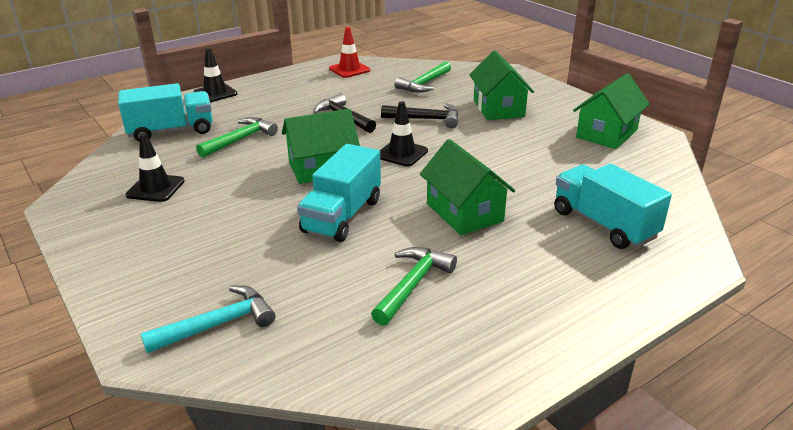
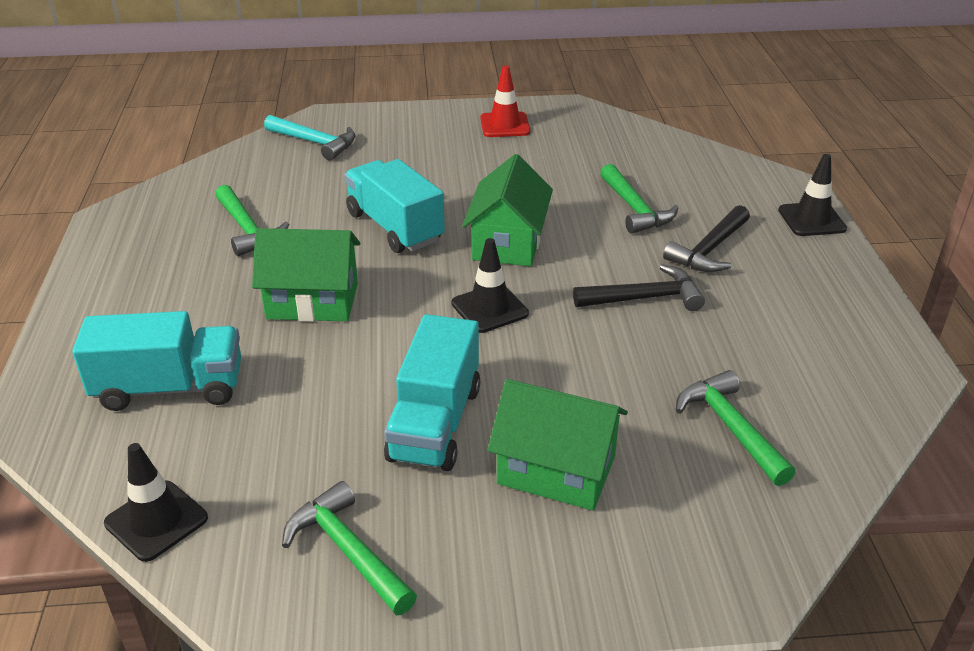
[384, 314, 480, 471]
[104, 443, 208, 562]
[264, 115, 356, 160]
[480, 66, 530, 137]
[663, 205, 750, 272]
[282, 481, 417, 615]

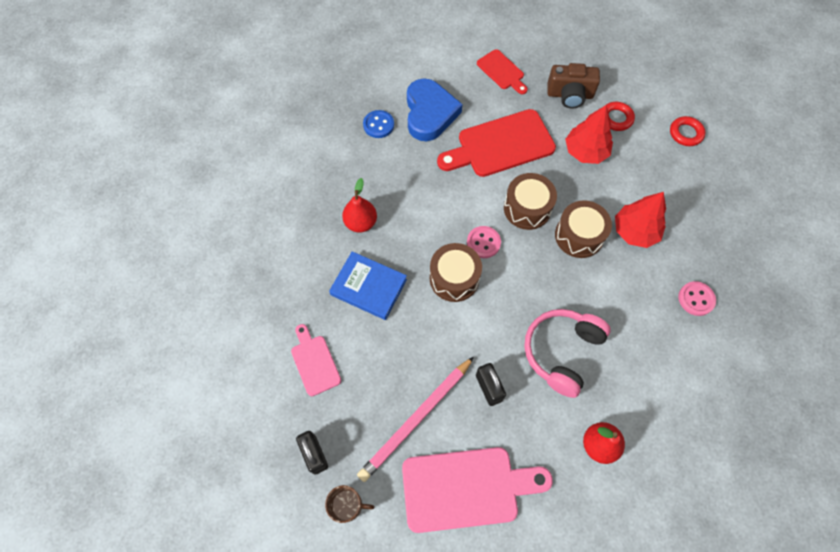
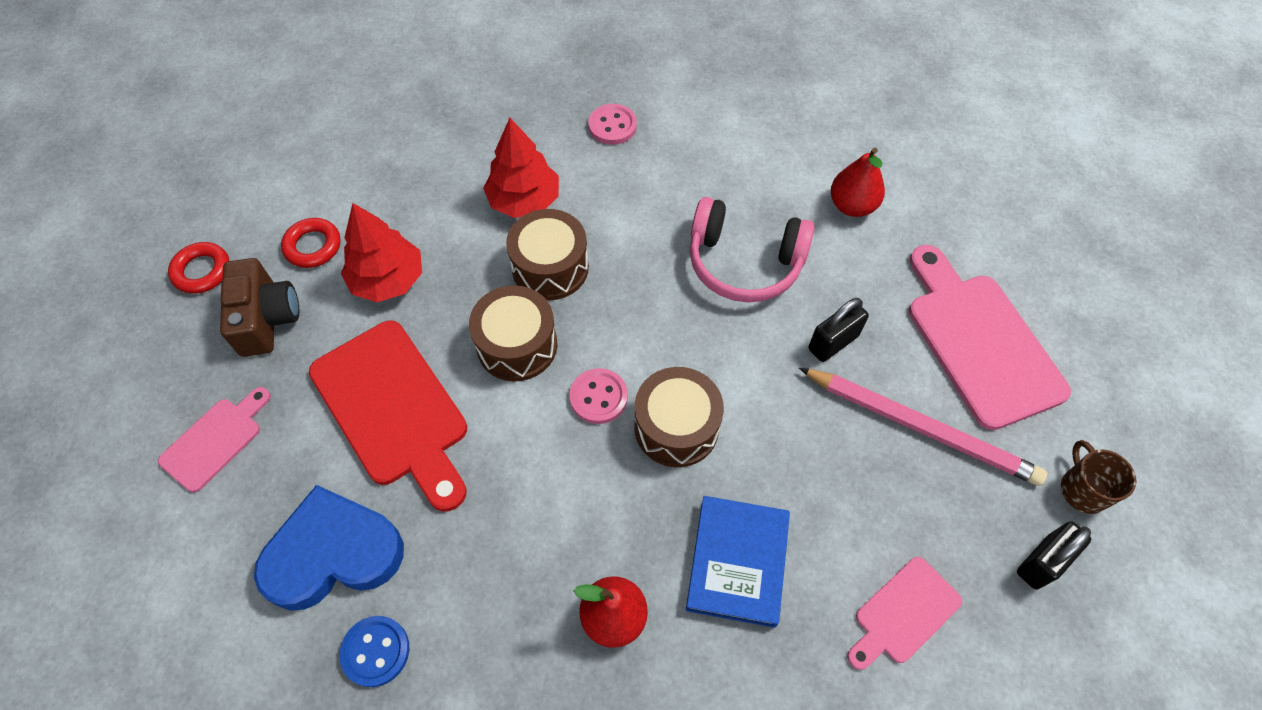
[158, 387, 271, 493]
[168, 242, 229, 294]

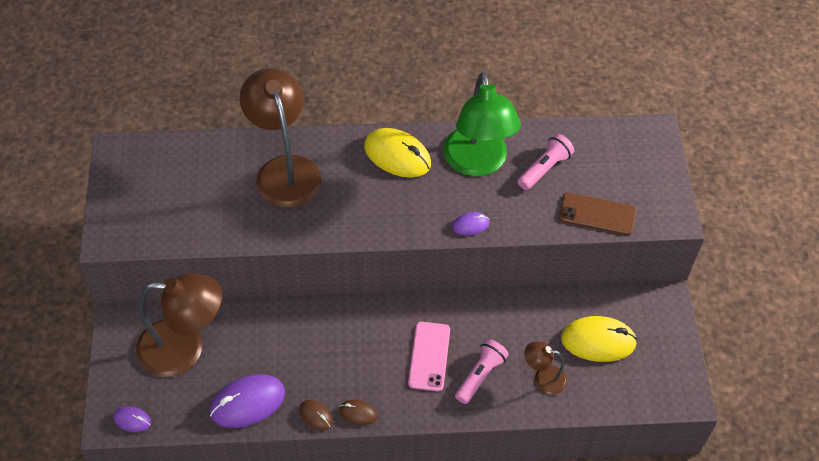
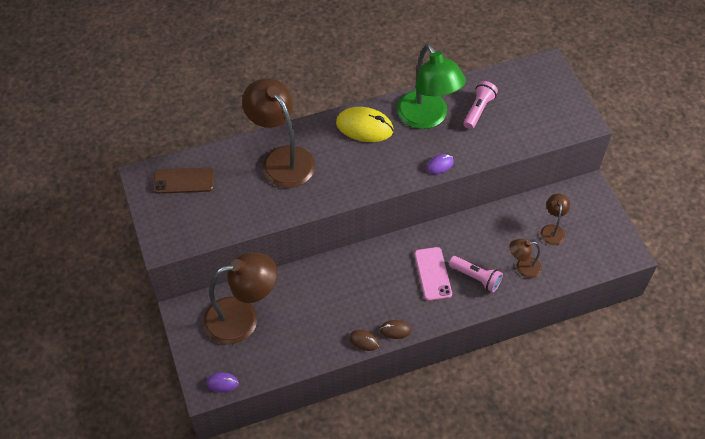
[210, 374, 285, 428] (first image)
[449, 256, 503, 292]
[153, 167, 214, 194]
[540, 193, 570, 245]

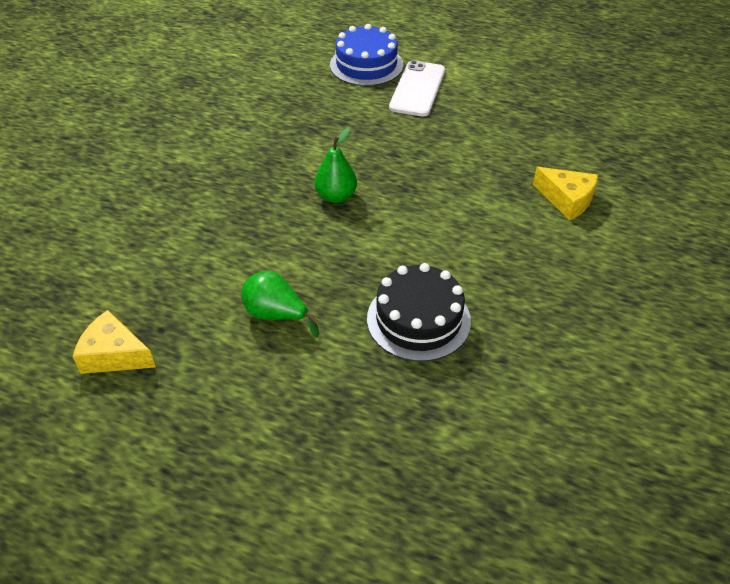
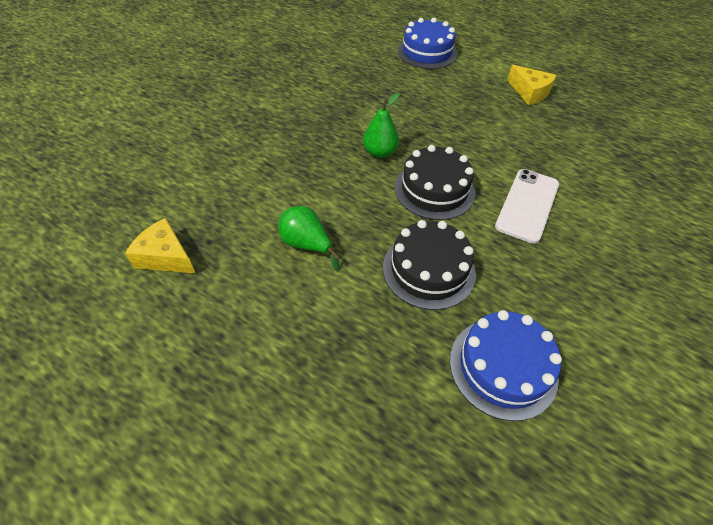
[495, 169, 559, 244]
[507, 65, 557, 105]
[394, 145, 475, 220]
[450, 310, 562, 421]

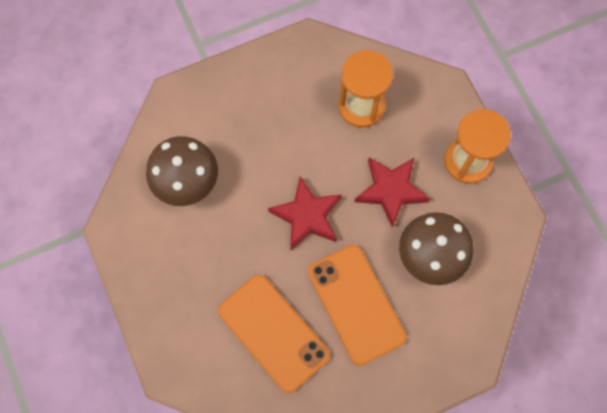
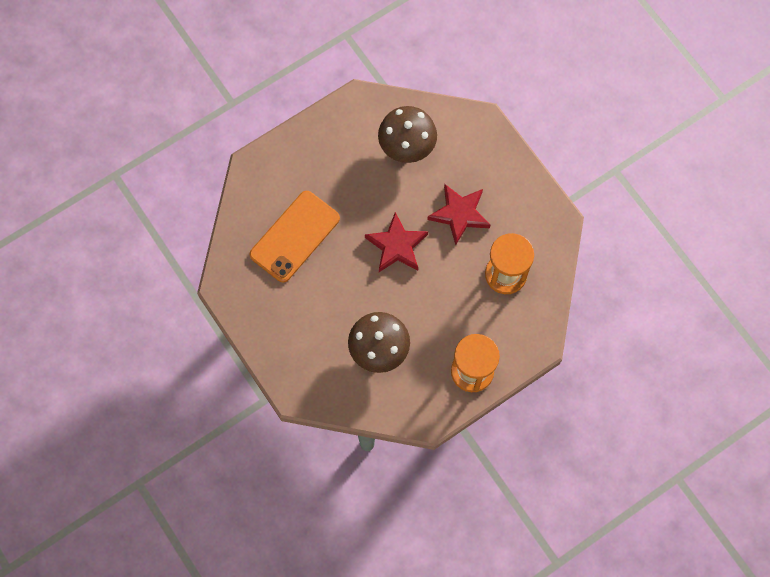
[308, 245, 407, 366] (first image)
[427, 184, 491, 245]

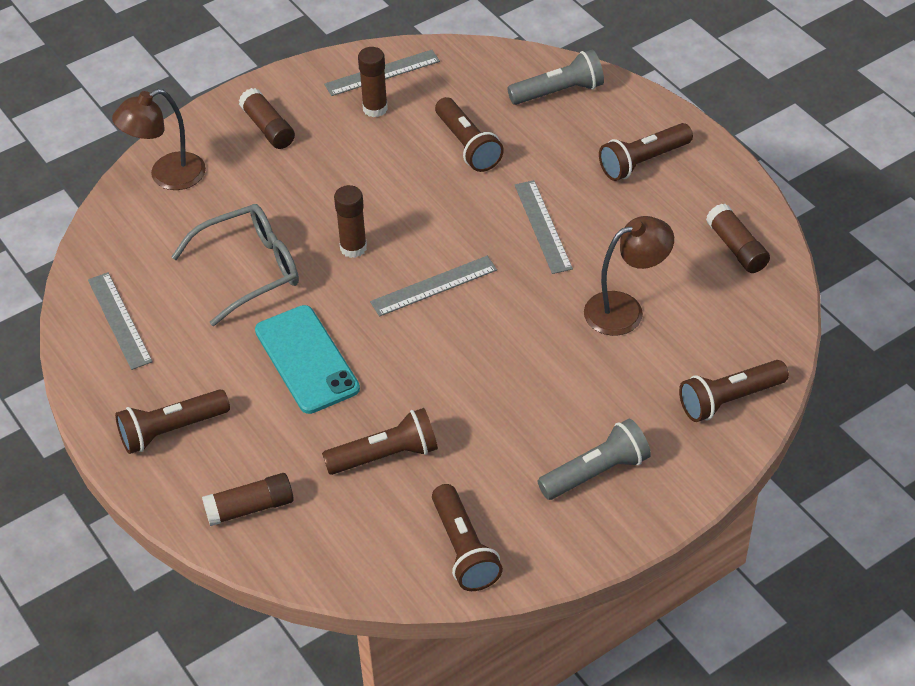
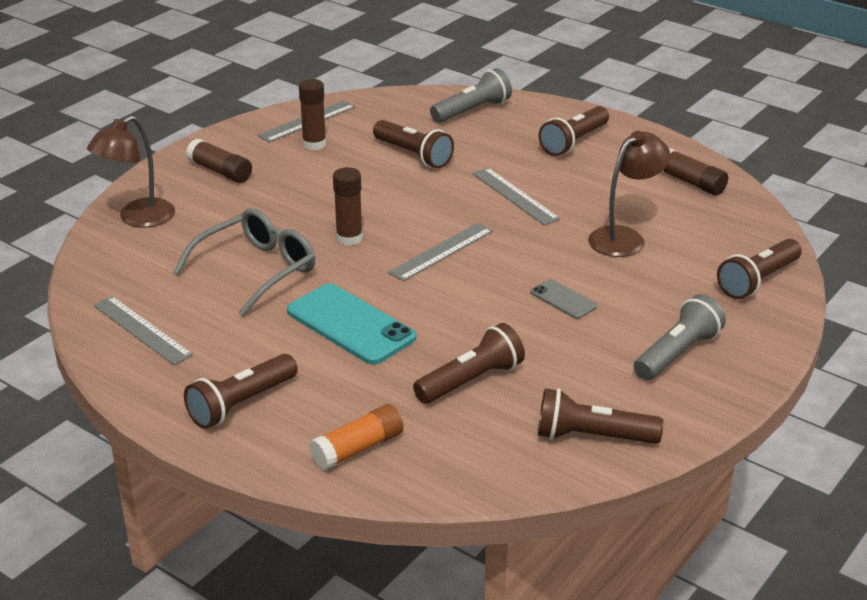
[309, 404, 403, 471]
[538, 388, 664, 444]
[531, 279, 597, 319]

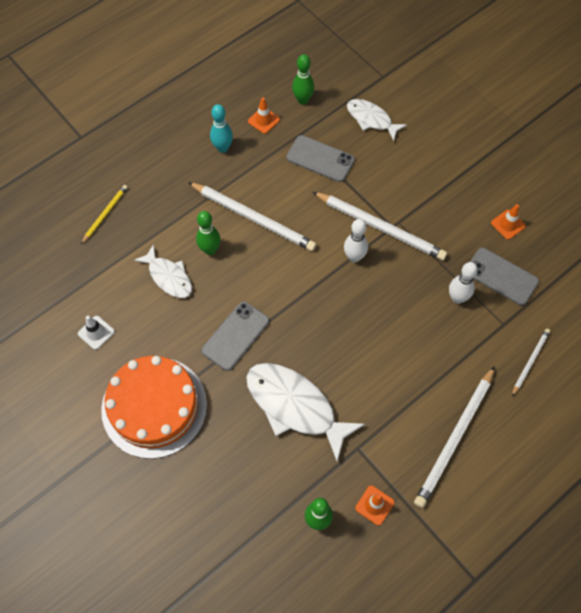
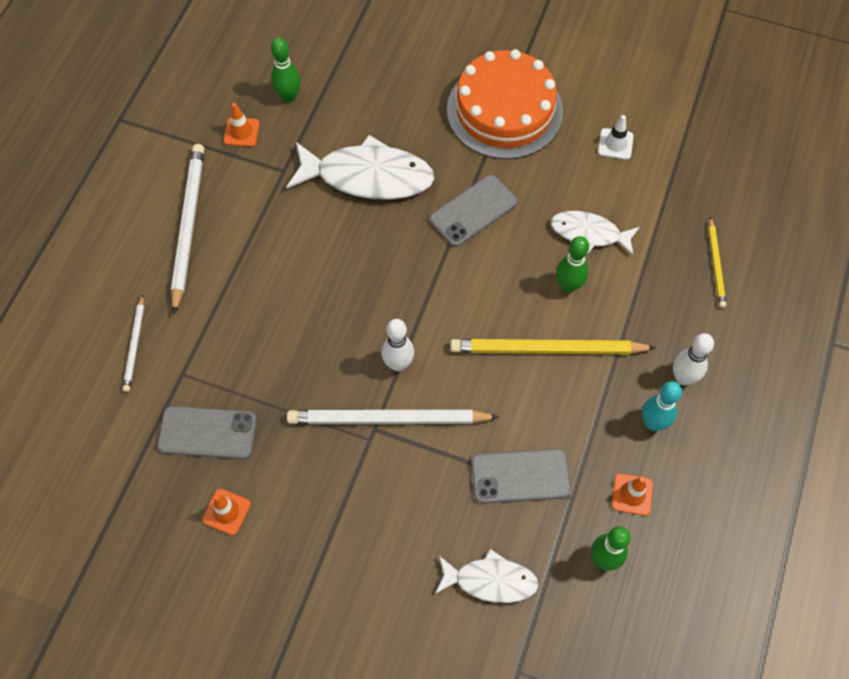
[450, 339, 656, 355]
[429, 175, 518, 247]
[673, 333, 714, 385]

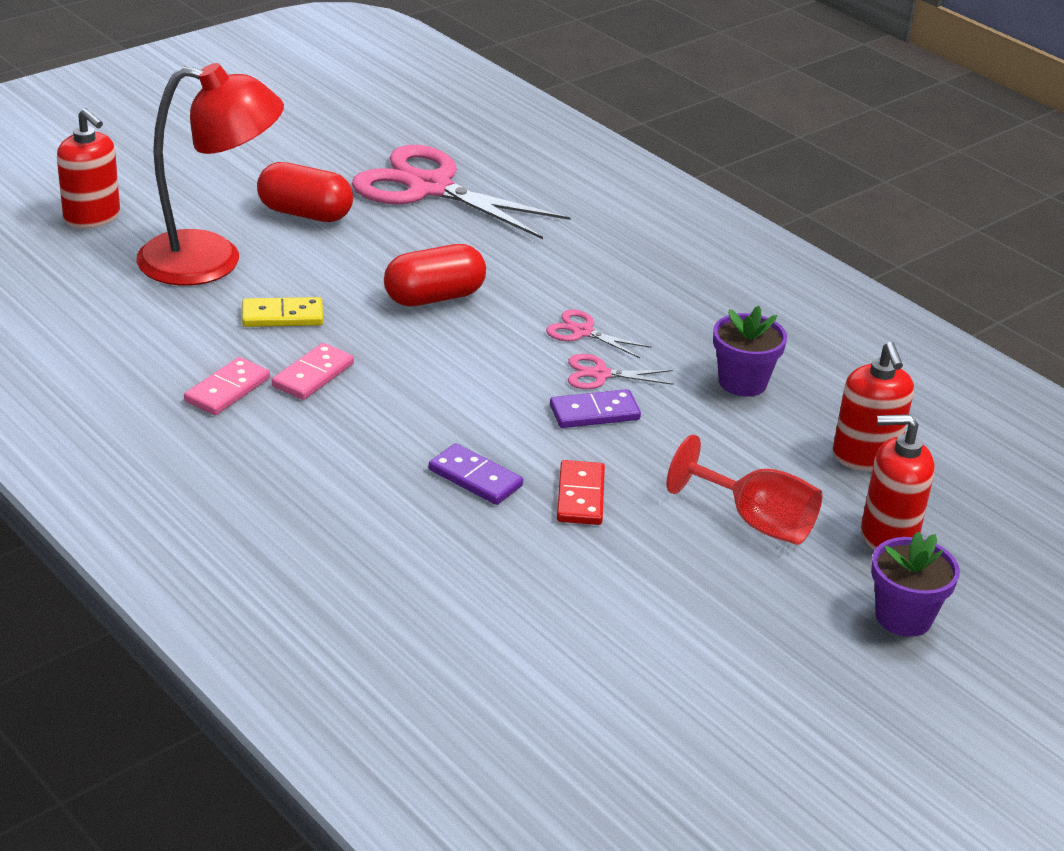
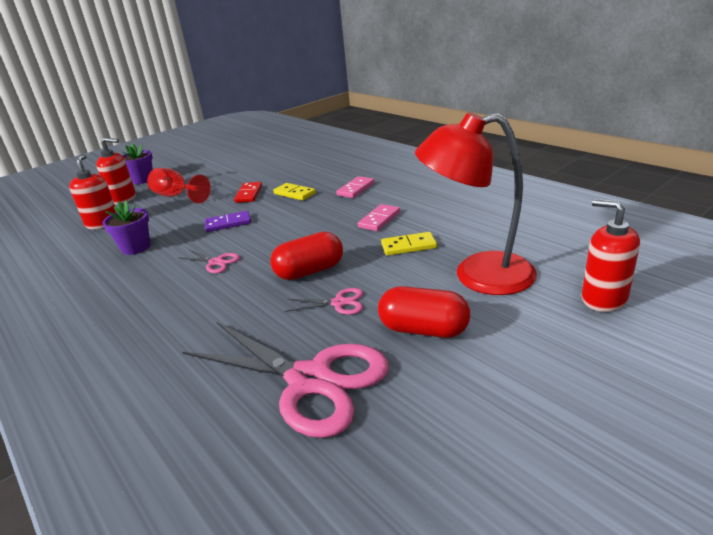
[336, 176, 375, 198]
[273, 183, 316, 201]
[285, 288, 363, 315]

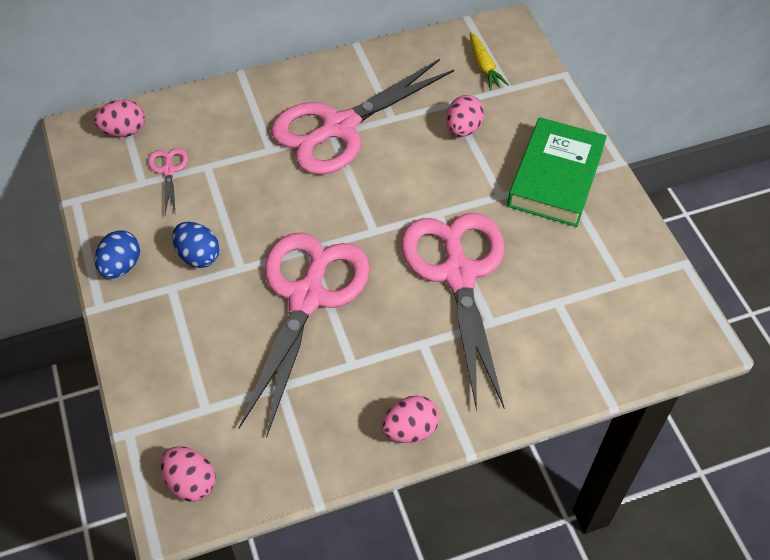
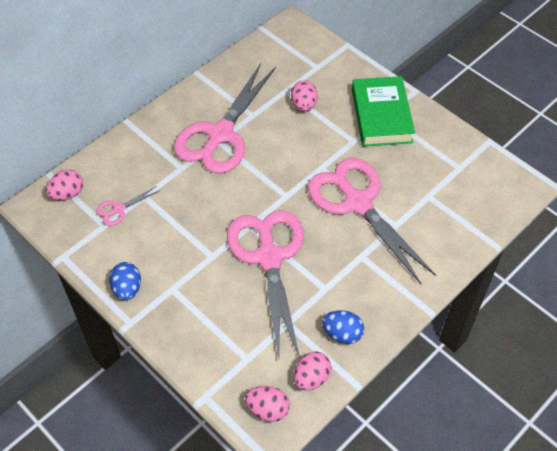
[96, 186, 159, 226]
[322, 310, 364, 344]
[294, 351, 332, 391]
[470, 32, 509, 90] (first image)

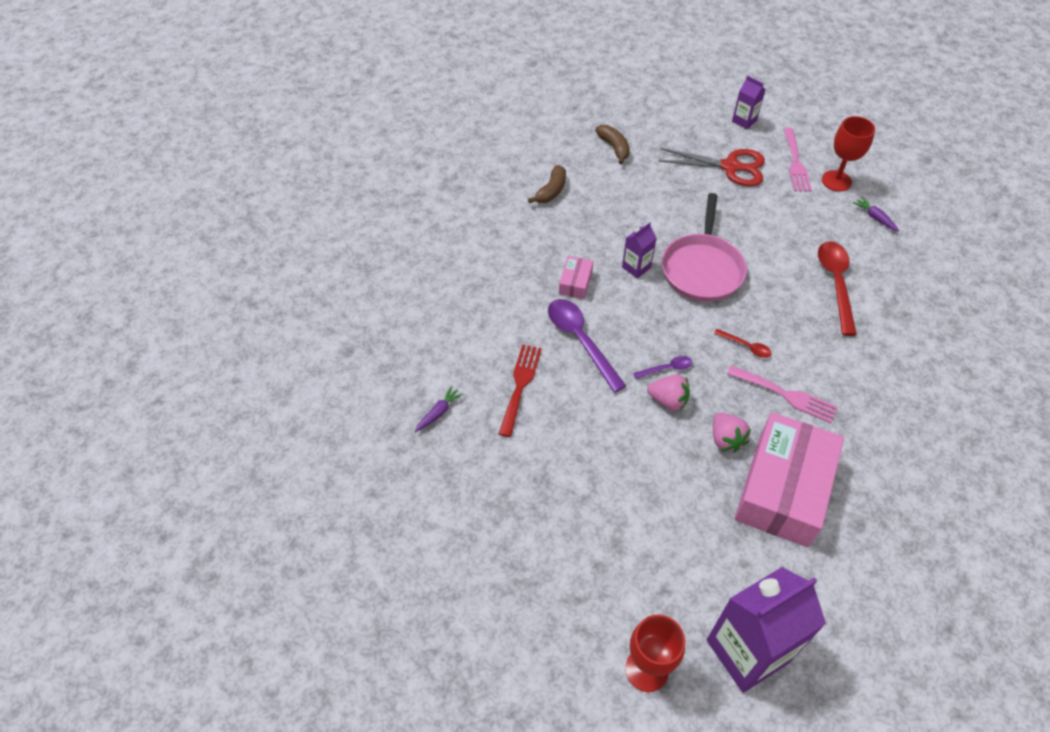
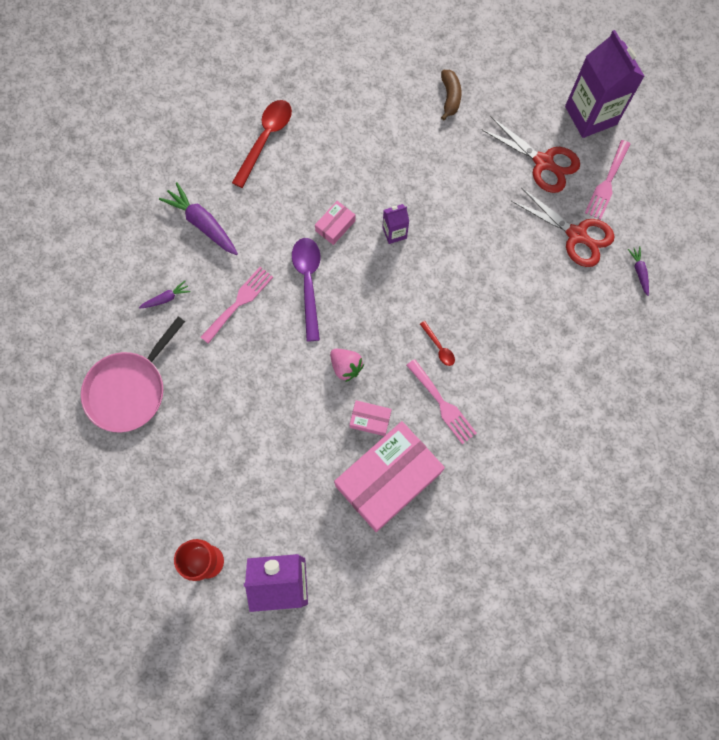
[201, 267, 273, 344]
[528, 165, 566, 203] (first image)
[633, 356, 692, 379] (first image)
[81, 316, 185, 432]
[350, 400, 392, 436]
[565, 30, 645, 138]
[232, 100, 292, 188]
[822, 116, 875, 192] (first image)
[159, 182, 238, 255]
[511, 187, 615, 267]

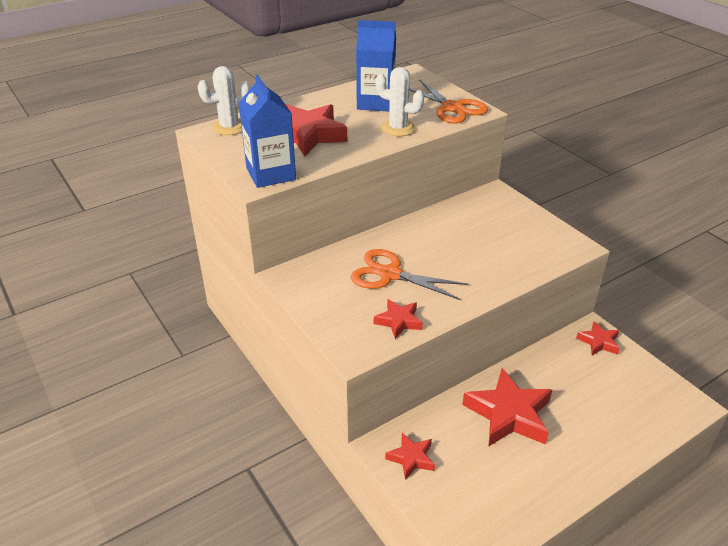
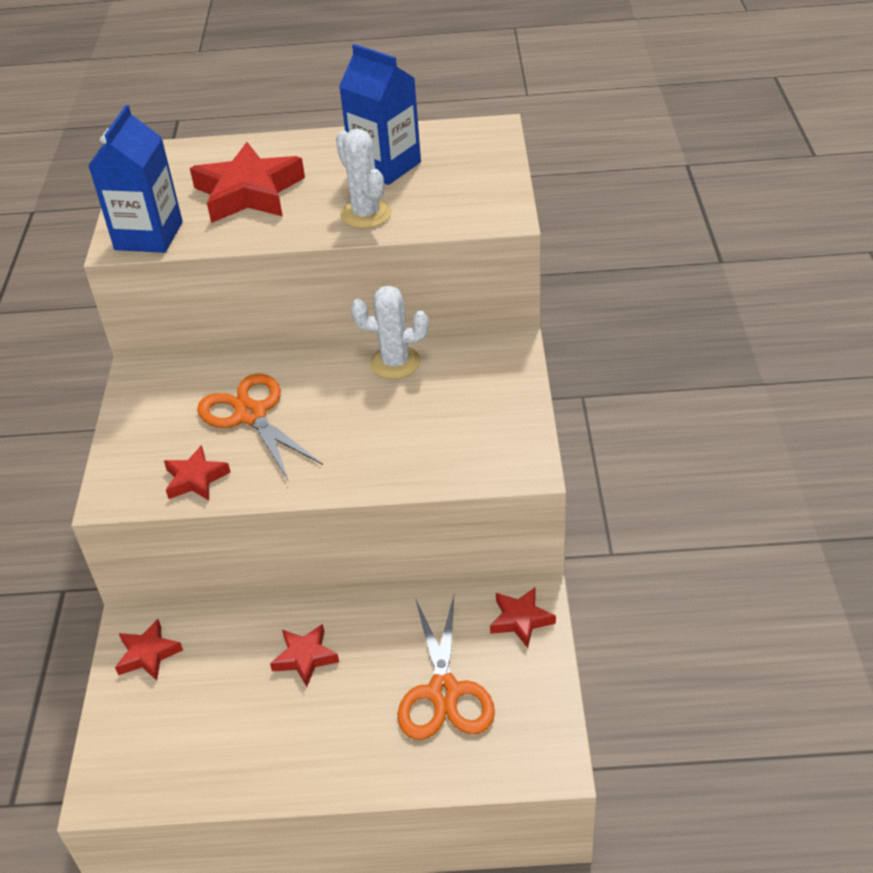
[351, 286, 429, 379]
[397, 596, 495, 740]
[270, 624, 339, 687]

